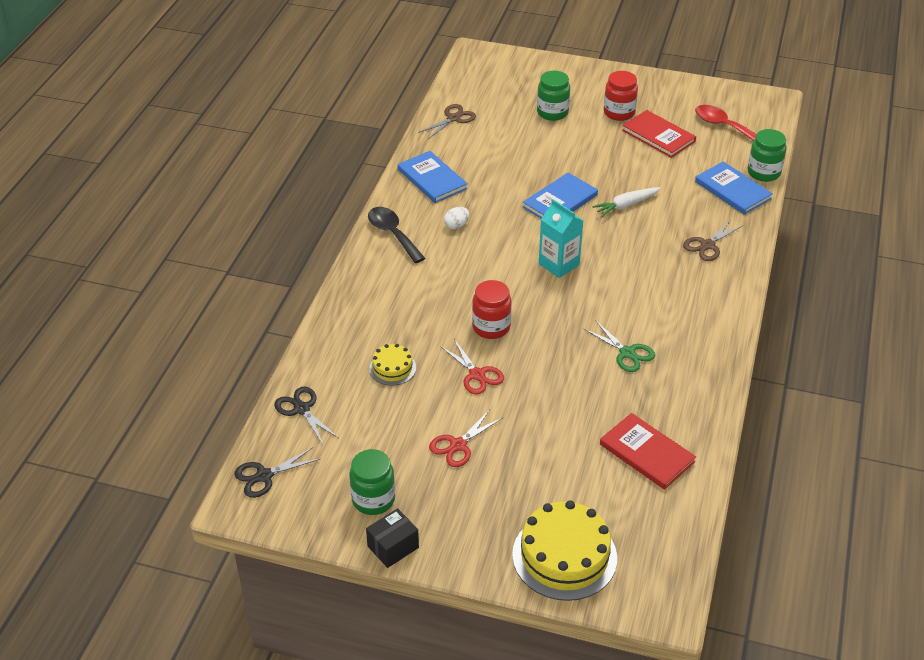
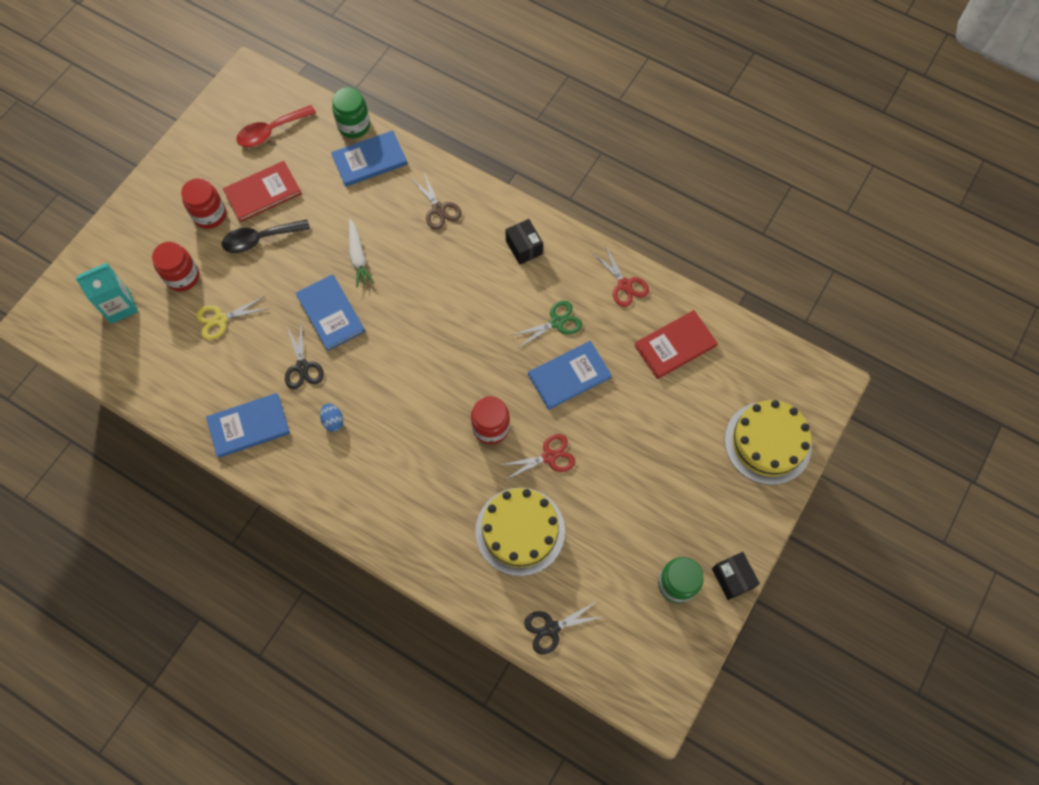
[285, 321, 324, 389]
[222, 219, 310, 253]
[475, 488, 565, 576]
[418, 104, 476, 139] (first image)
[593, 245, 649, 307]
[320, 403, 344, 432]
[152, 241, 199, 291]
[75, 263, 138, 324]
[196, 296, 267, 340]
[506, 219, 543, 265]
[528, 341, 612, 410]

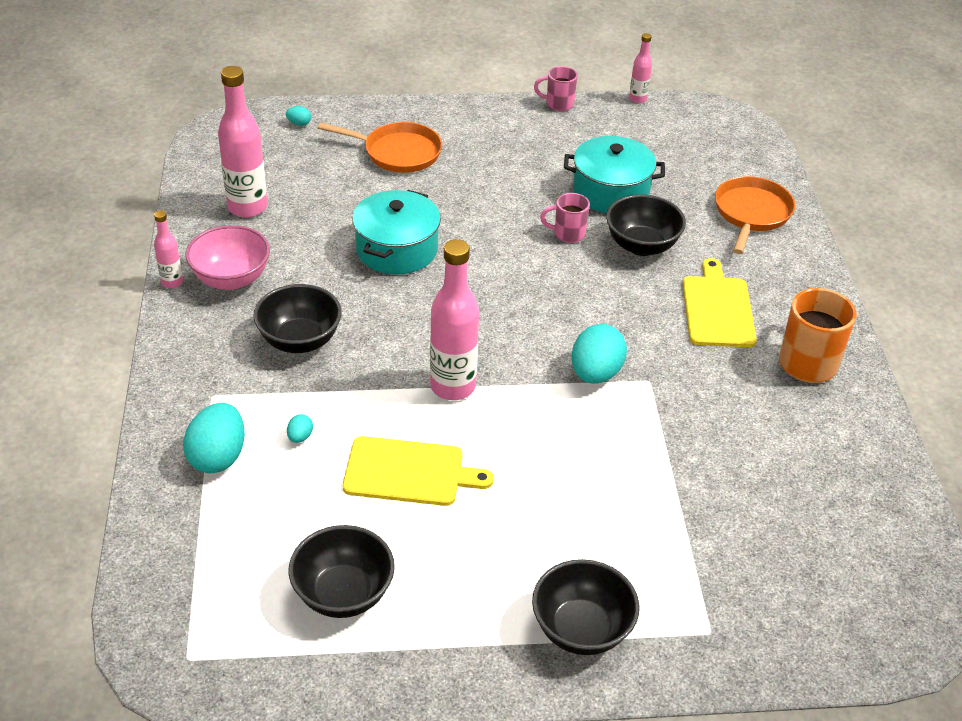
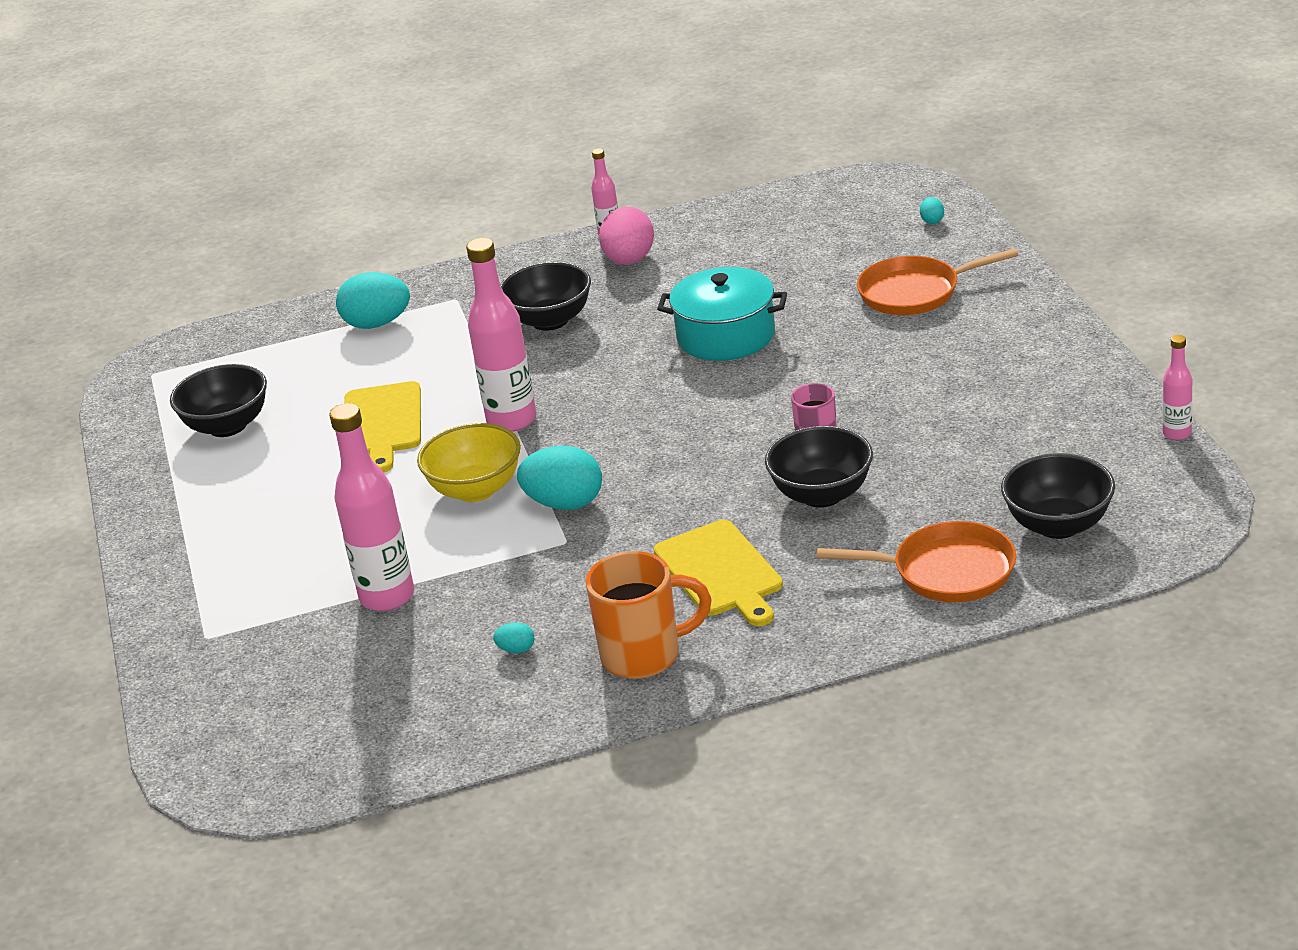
[599, 207, 654, 265]
[329, 403, 414, 611]
[493, 623, 534, 653]
[857, 248, 1018, 315]
[1001, 453, 1115, 539]
[534, 66, 578, 111] (first image)
[564, 136, 665, 213] (first image)
[654, 520, 783, 626]
[417, 423, 521, 502]

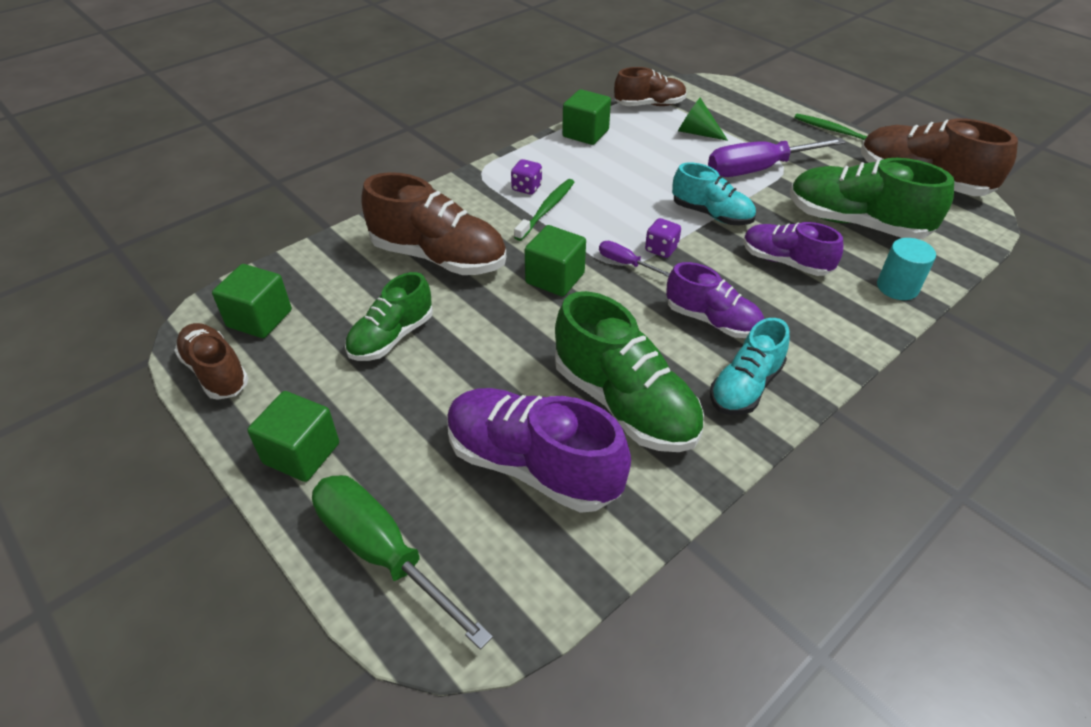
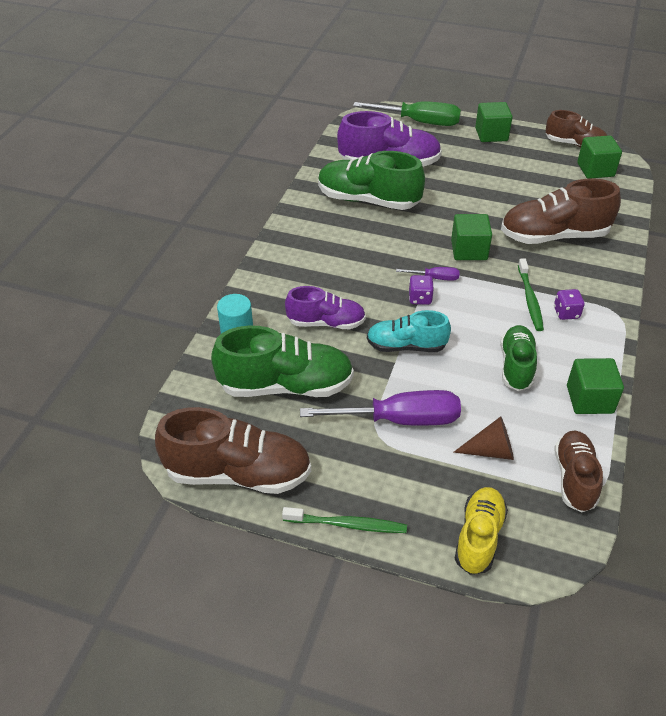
[500, 325, 537, 391]
[554, 431, 603, 512]
[666, 262, 764, 338] (first image)
[453, 416, 514, 460]
[300, 390, 461, 426]
[710, 318, 790, 415] (first image)
[454, 487, 508, 575]

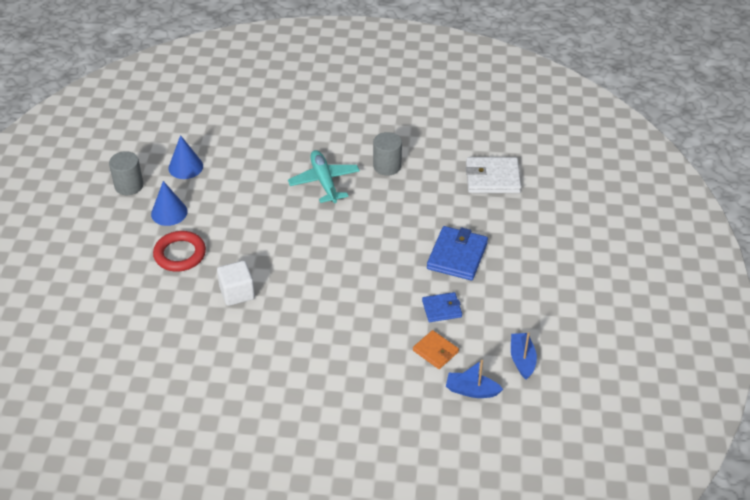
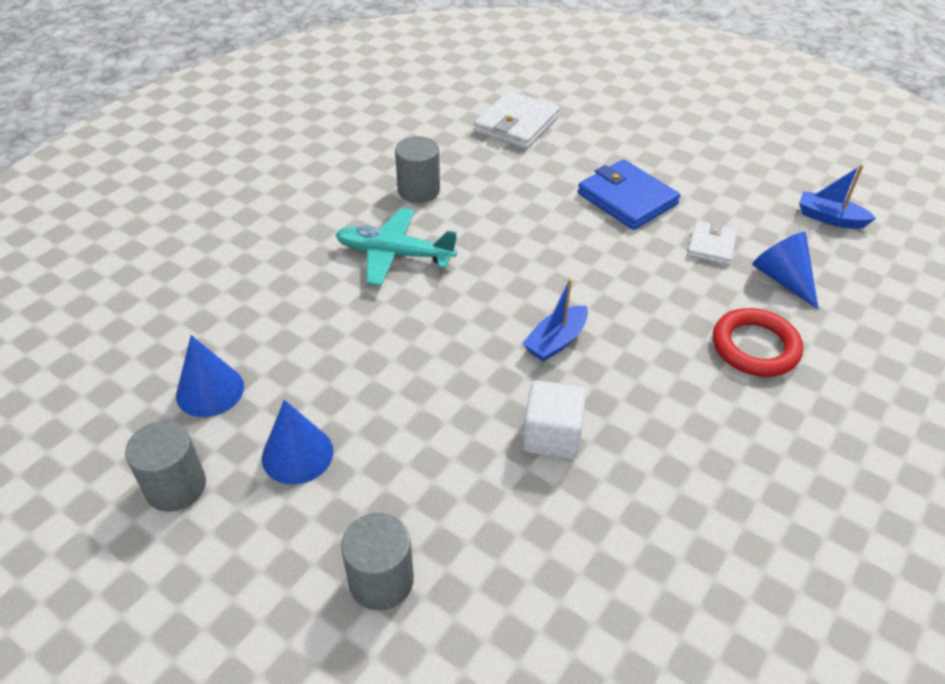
[713, 308, 803, 377]
[752, 232, 819, 309]
[687, 221, 737, 265]
[523, 279, 588, 362]
[341, 513, 414, 610]

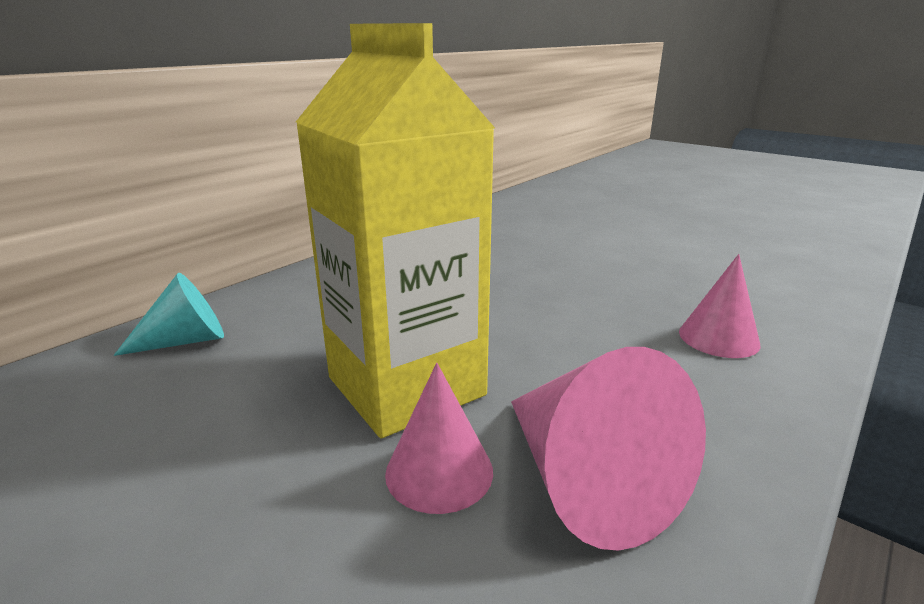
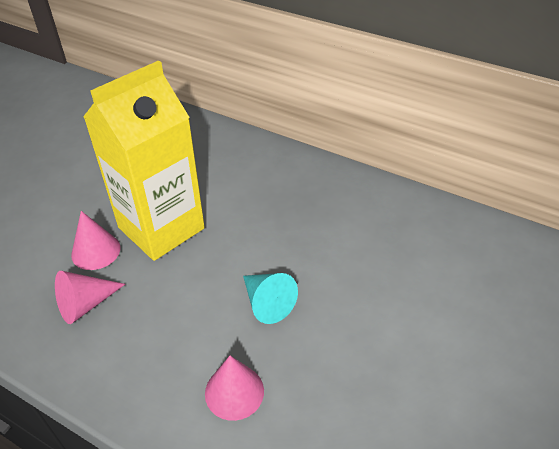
[243, 273, 298, 324]
[55, 271, 125, 324]

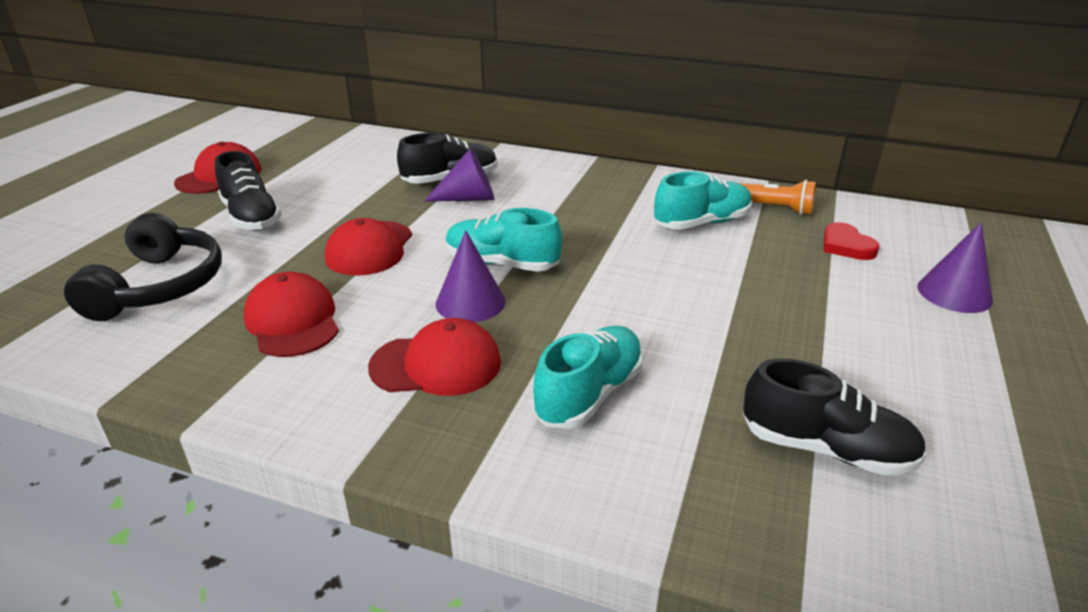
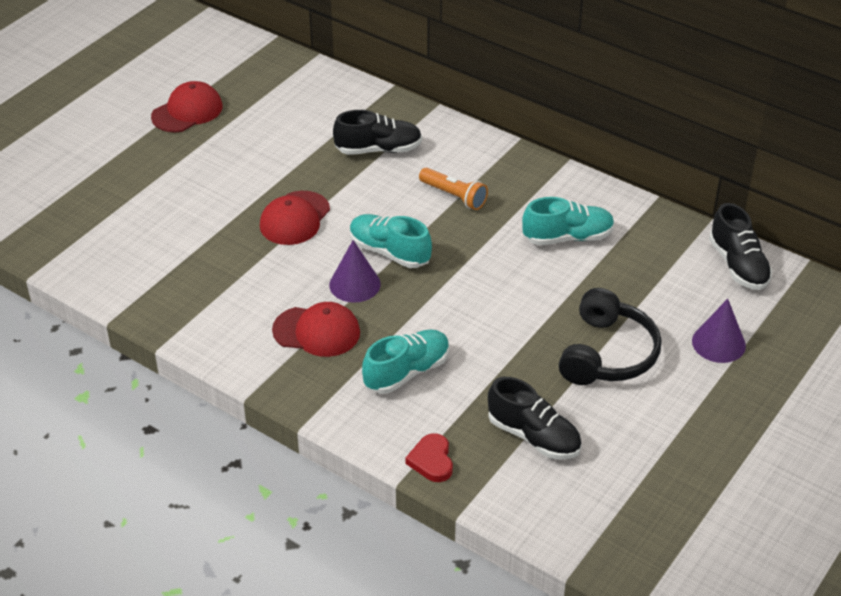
[559, 288, 662, 385]
[709, 203, 773, 290]
[244, 272, 339, 357] (first image)
[424, 148, 494, 202] (first image)
[419, 168, 488, 210]
[405, 433, 453, 482]

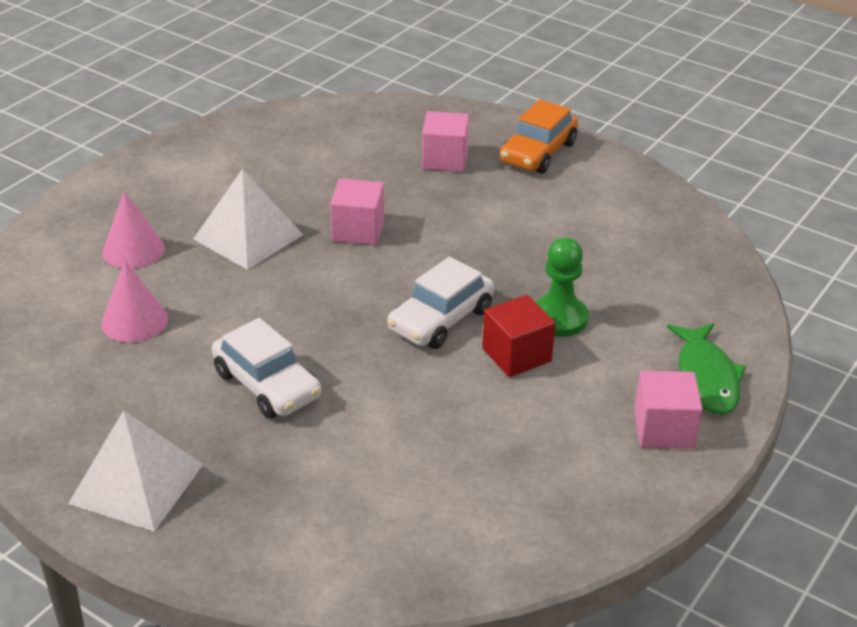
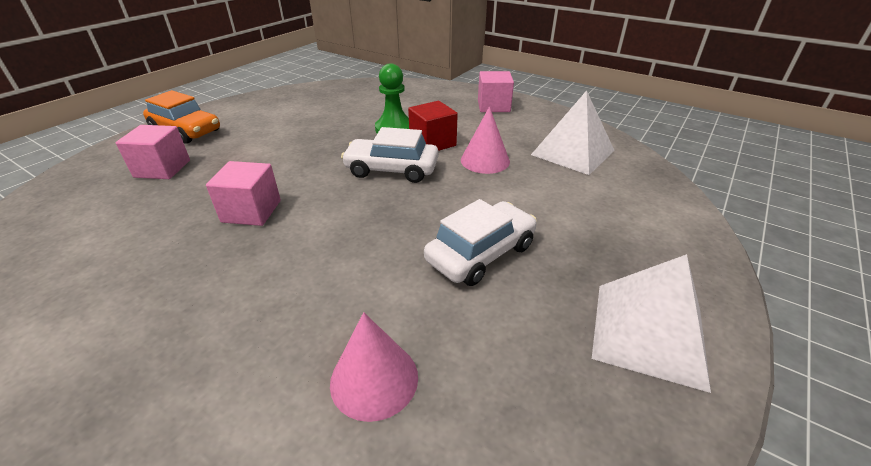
[461, 107, 510, 174]
[531, 90, 615, 175]
[341, 127, 439, 183]
[667, 323, 746, 415] (first image)

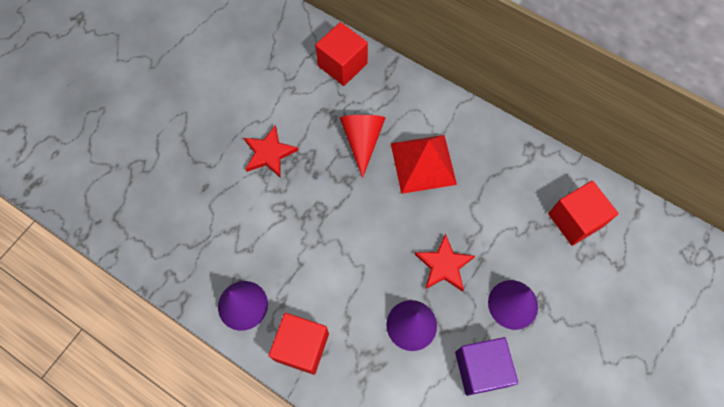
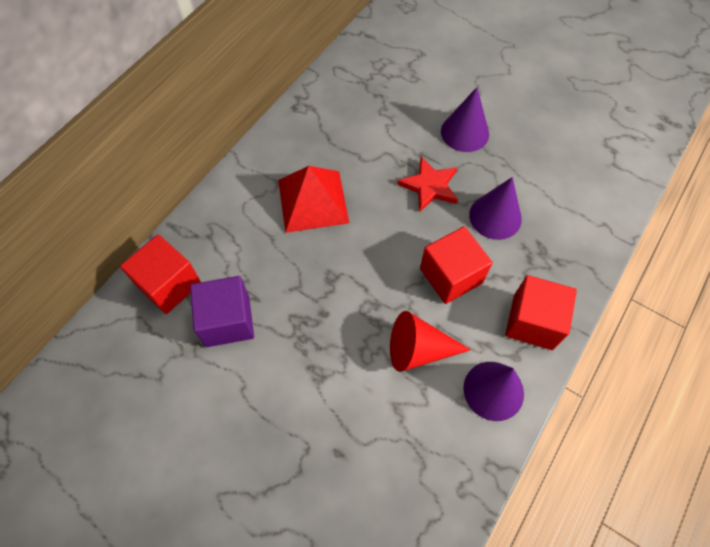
[244, 125, 299, 177] (first image)
[390, 311, 471, 372]
[190, 276, 254, 347]
[420, 226, 493, 304]

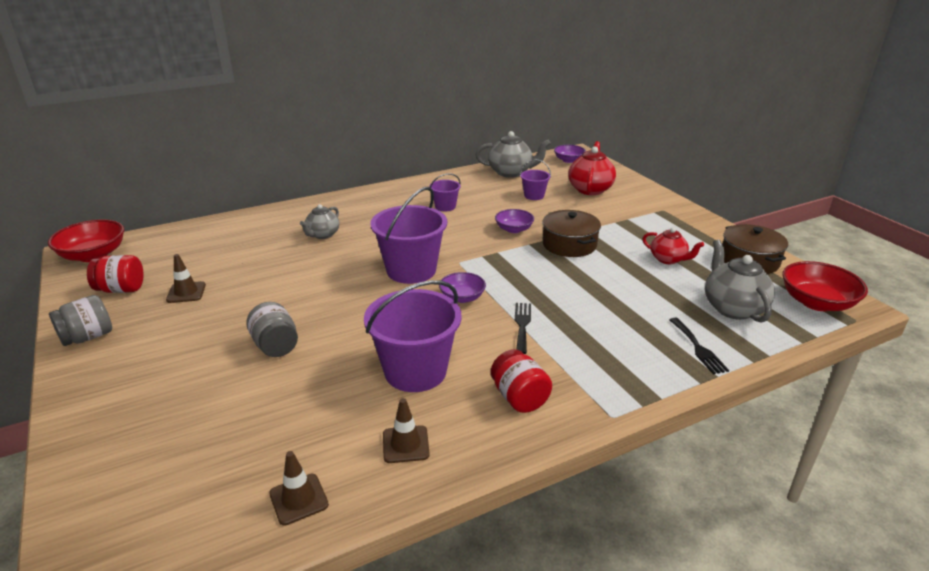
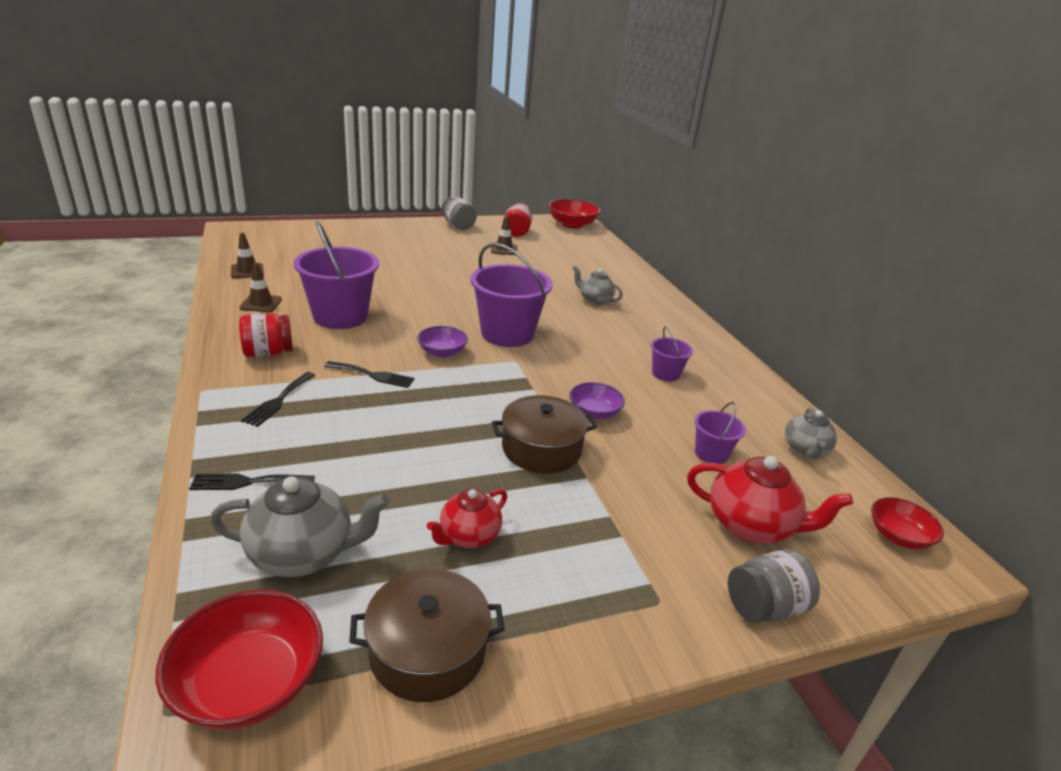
[728, 549, 820, 623]
[785, 407, 837, 459]
[871, 497, 944, 550]
[241, 372, 315, 427]

